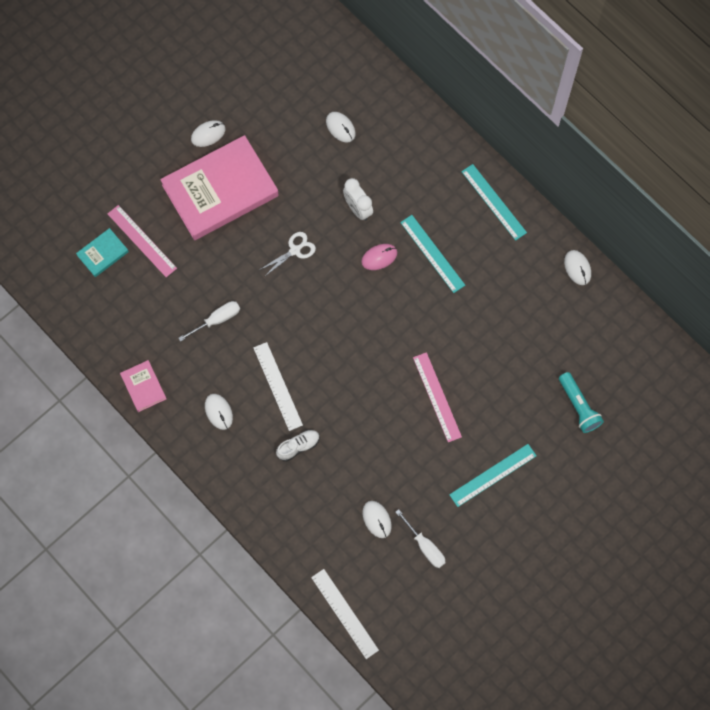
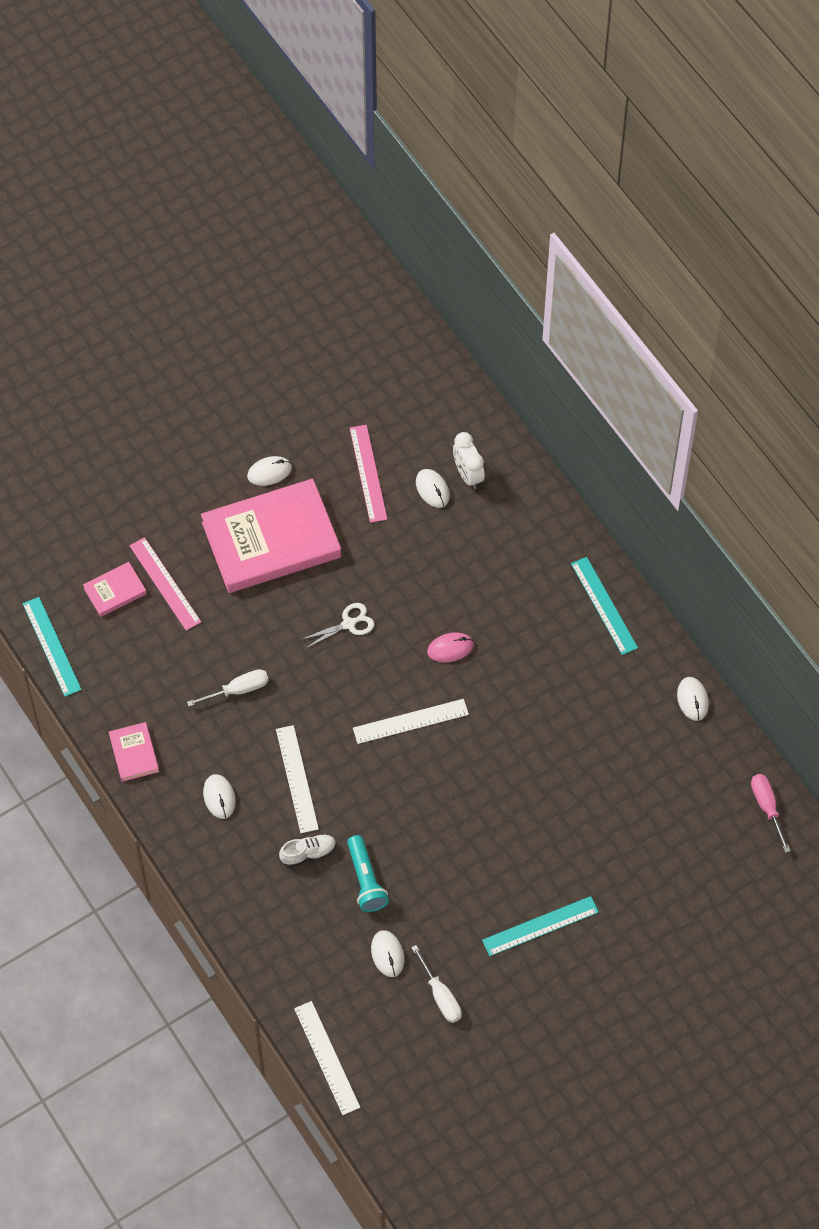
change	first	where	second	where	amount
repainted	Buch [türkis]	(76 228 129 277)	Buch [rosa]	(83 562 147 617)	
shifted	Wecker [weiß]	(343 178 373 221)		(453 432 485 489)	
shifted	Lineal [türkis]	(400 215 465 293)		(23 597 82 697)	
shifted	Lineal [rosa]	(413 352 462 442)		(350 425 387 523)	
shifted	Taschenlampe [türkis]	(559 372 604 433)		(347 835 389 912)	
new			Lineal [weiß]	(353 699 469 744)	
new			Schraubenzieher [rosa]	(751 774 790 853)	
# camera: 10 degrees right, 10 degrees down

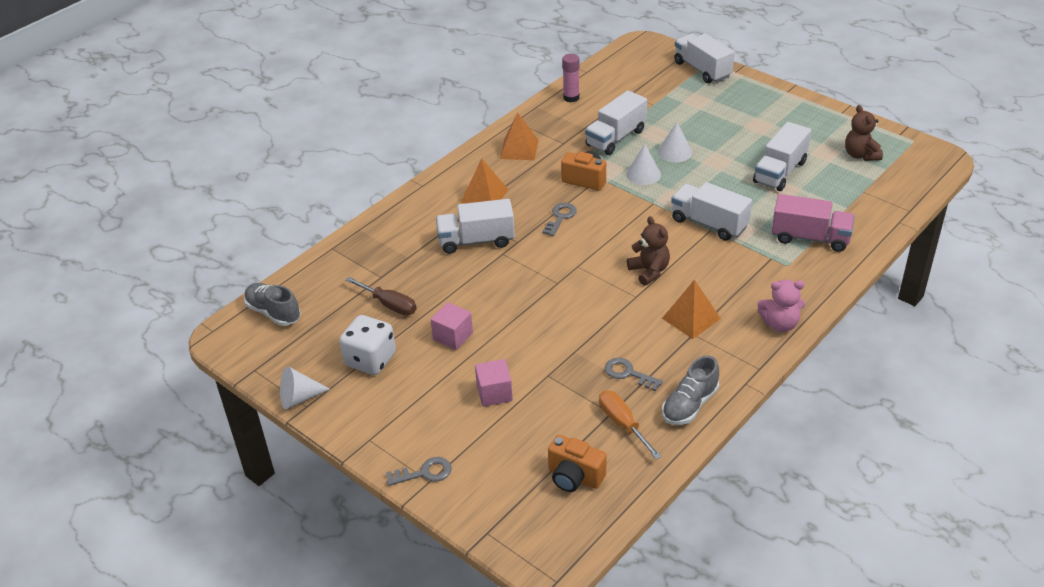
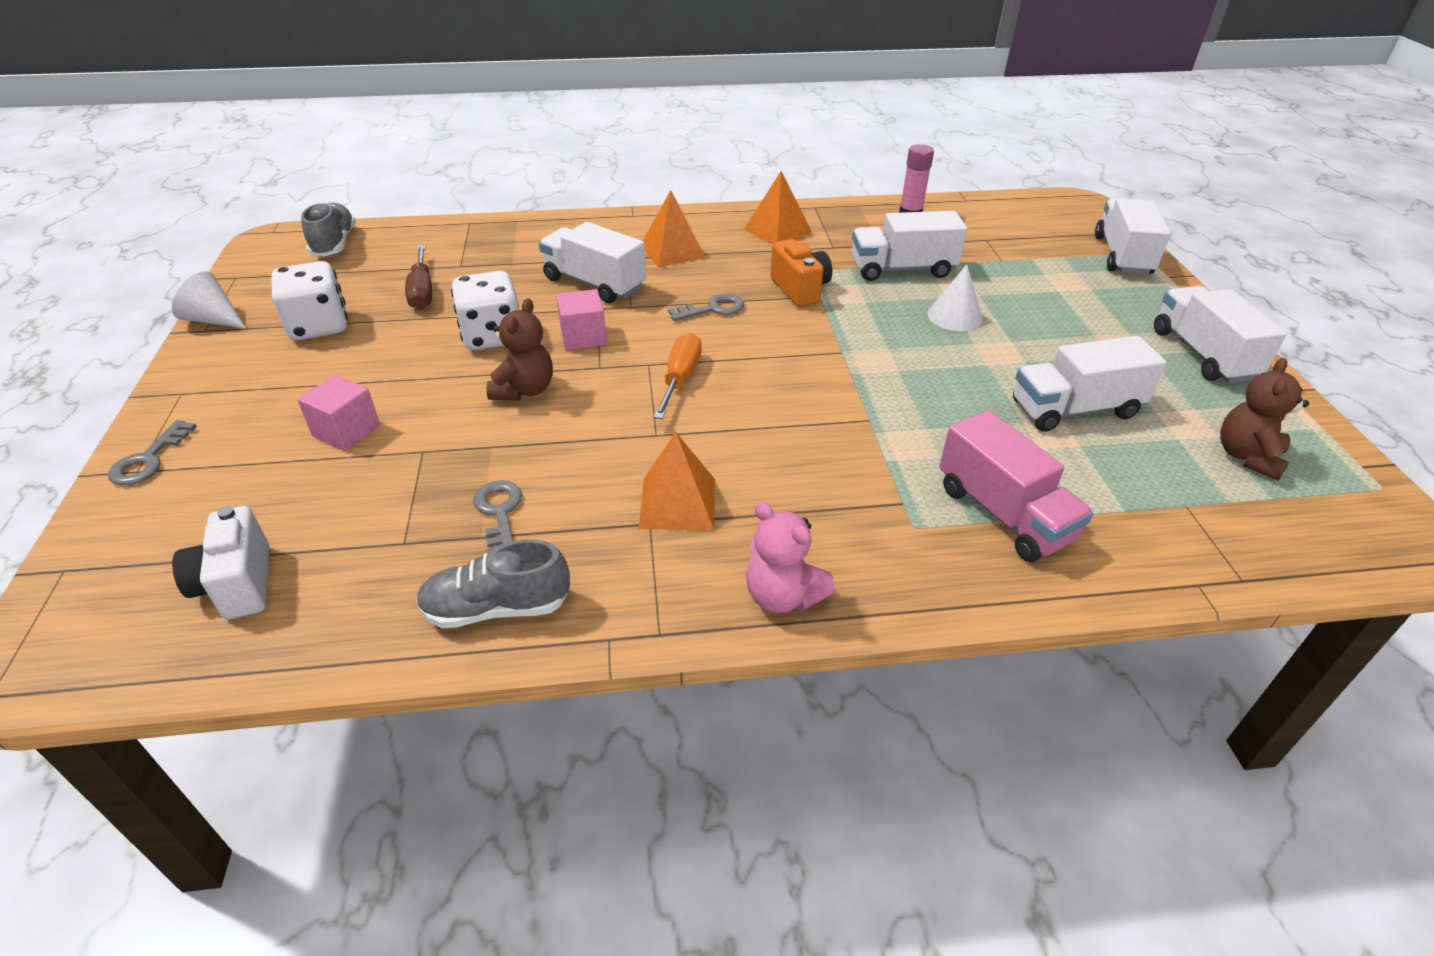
change	first	where	second	where	amount
rotated	Schlüssel [grau]	(386 457 452 486)		(108 420 197 485)	75 degrees clockwise
shifted	Kubus [rosa]	(430 302 473 350)		(556 289 607 350)	
repainted	Kamera [orange]	(548 435 607 492)	Kamera [weiß]	(172 506 269 619)	
shifted	Schraubenzieher [orange]	(599 390 662 459)		(654 333 702 419)	
gone	Kegel [weiß]	(626 144 661 185)			
shifted	Teddybär [braun]	(627 216 670 286)		(486 298 553 400)	
shifted	Lastwagen [weiß]	(671 182 752 241)		(1154 286 1287 383)	
new			Spielwürfel [weiß]	(451 271 519 350)	
# camera: 40 degrees right, 0 degrees up

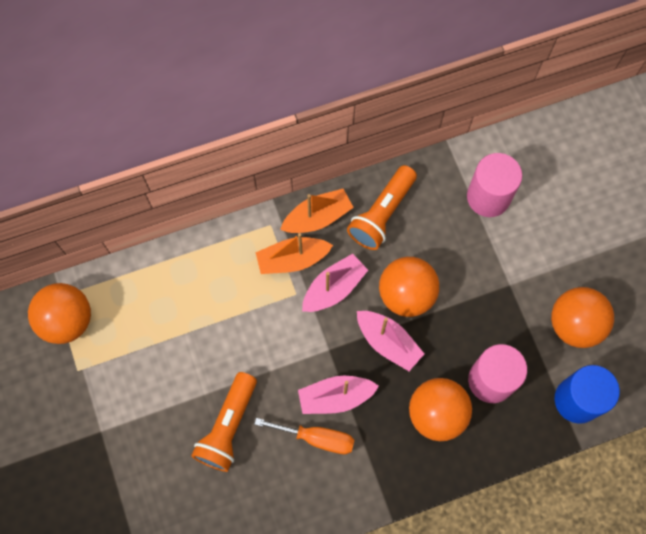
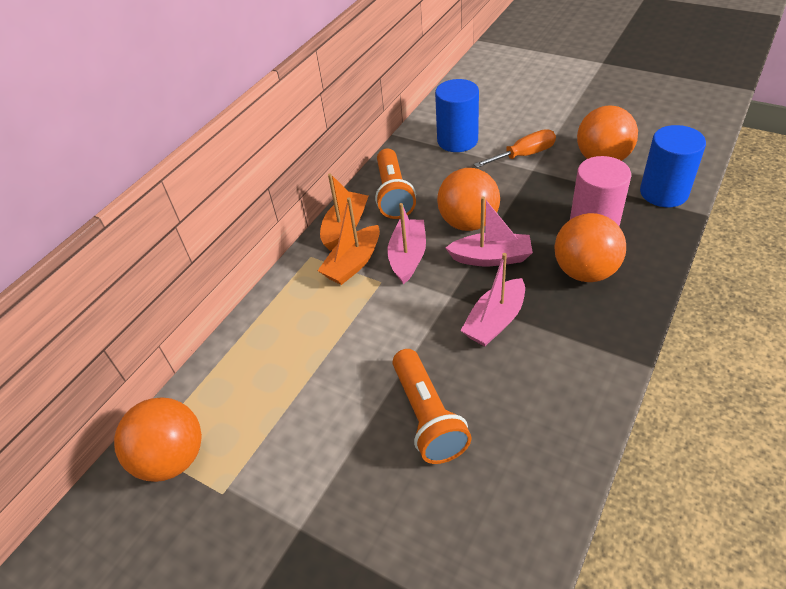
change	first	where	second	where	amount
shifted	Schraubenzieher [orange]	(255 418 354 454)		(474 129 556 168)	
repainted	Vollzylinder [rosa]	(467 153 522 217)	Vollzylinder [blau]	(435 79 479 152)	
# camera: 35 degrees left, 25 degrees down

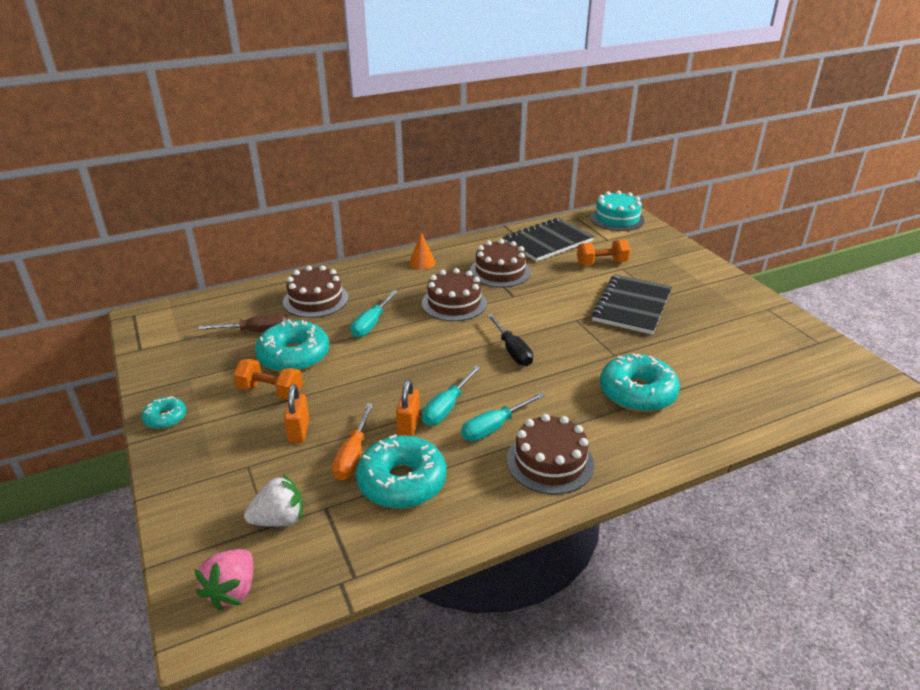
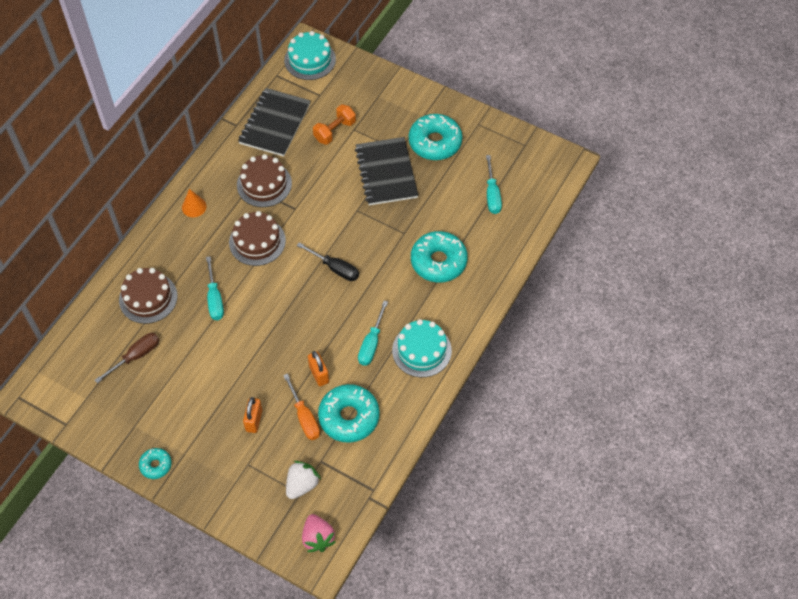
change	first	where	second	where	amount
gone	Hantel [orange]	(233 359 303 400)			
shifted	Donut [türkis]	(255 319 329 372)		(409 114 462 160)	
rotated	Vorhängeschloss [orange]	(284 384 309 443)		(243 397 262 433)	45 degrees clockwise
shifted	Schraubenzieher [türkis]	(422 366 481 425)		(486 155 502 214)	
repainted	Kuchen [braun]	(507 414 594 495)	Kuchen [türkis]	(392 319 452 377)	
# camera: 35 degrees left, 25 degrees up

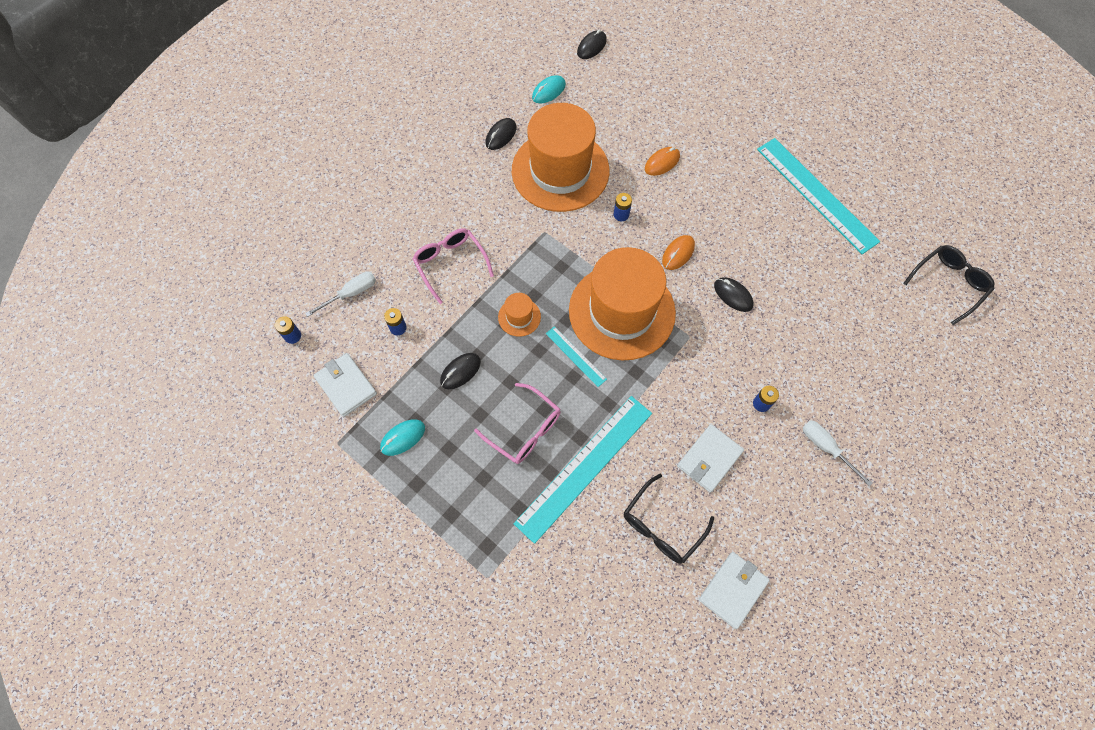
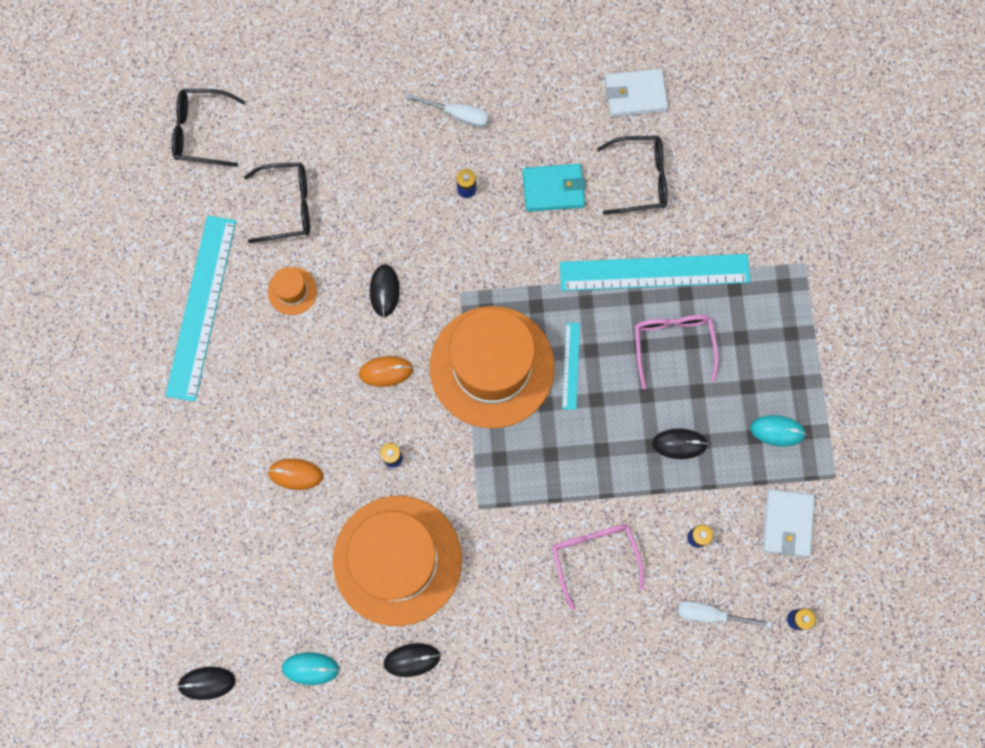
change	first	where	second	where	amount
rotated	Brille [rosa]	(413 229 494 304)		(552 524 644 610)	150 degrees clockwise
shifted	Hut [orange]	(498 293 541 337)		(268 267 317 315)	
repainted	Geldbörse [weiß]	(677 424 744 493)	Geldbörse [türkis]	(523 164 585 212)	
rotated	Schraubenzieher [weiß]	(803 420 872 486)		(405 93 489 128)	75 degrees counterclockwise
new			Brille [schwarz]	(244 163 310 243)	
# camera: 135 degrees left, 10 degrees up

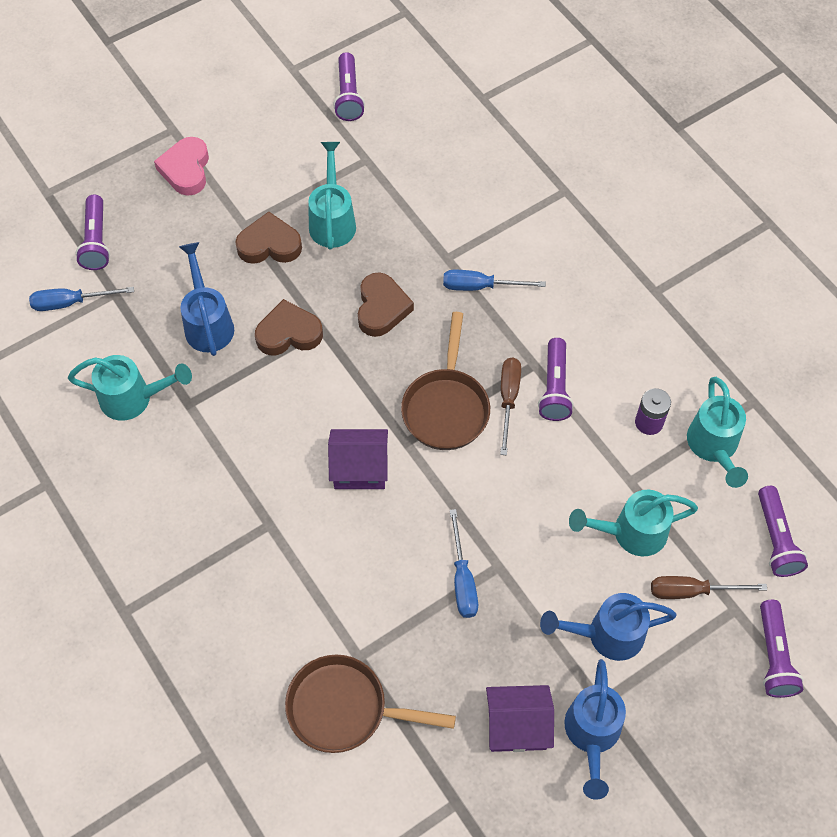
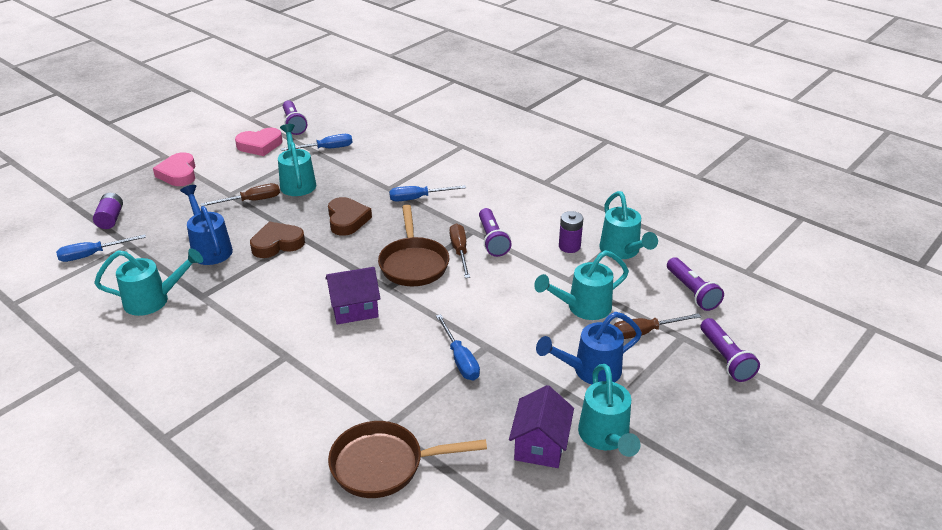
change	first	where	second	where	amount
swapped	Taschenlampe [lila]	(76 195 110 270)	Batterie [lila]	(93 193 123 229)	
swapped	Herz [braun]	(235 212 302 264)	Schraubenzieher [braun]	(201 183 280 207)	
rotated	Haus [lila]	(486 685 554 752)		(509 385 574 468)	60 degrees counterclockwise
repainted	Gießkanne [blau]	(565 659 626 800)	Gießkanne [türkis]	(578 364 640 457)	
new			Herz [rosa]	(235 128 282 156)	
new			Schraubenzieher [blau]	(281 134 352 151)	
# camera: 15 degrees left, 25 degrees down

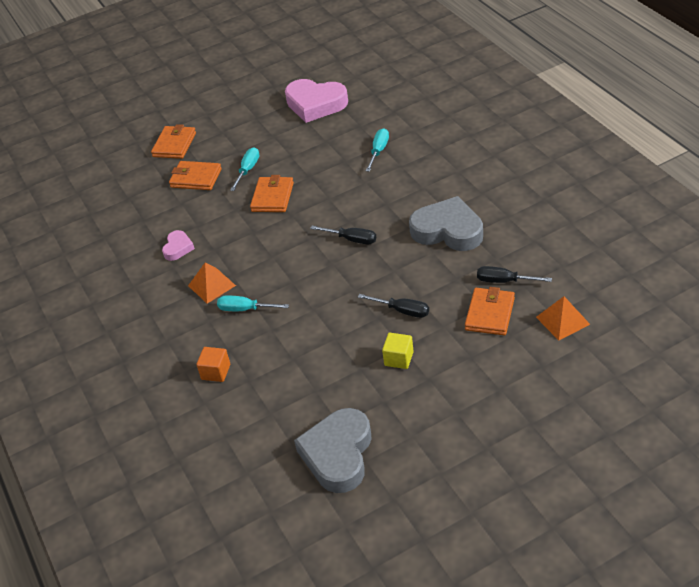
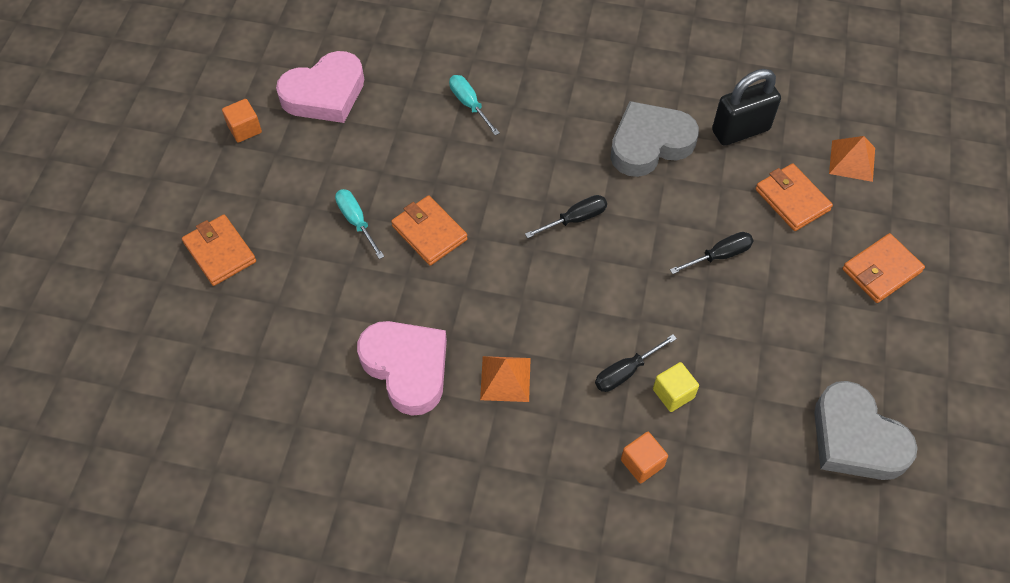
change	first	where	second	where	amount
scaled	Herz [rosa]	(162 230 195 261)		(357 321 447 416)	x2.01
shifted	Geldbörse [orange]	(169 161 222 190)		(842 233 925 303)	
gone	Schraubenzieher [türkis]	(217 295 289 311)			
shifted	Kubus [gelb]	(382 333 414 369)		(653 362 699 412)	
shifted	Schraubenzieher [schwarz]	(477 266 552 283)		(595 334 677 392)	
new			Kubus [orange]	(222 99 262 143)	
new			Vorhängeschloss [schwarz]	(712 69 781 146)	
# camera: 55 degrees left, 15 degrees up

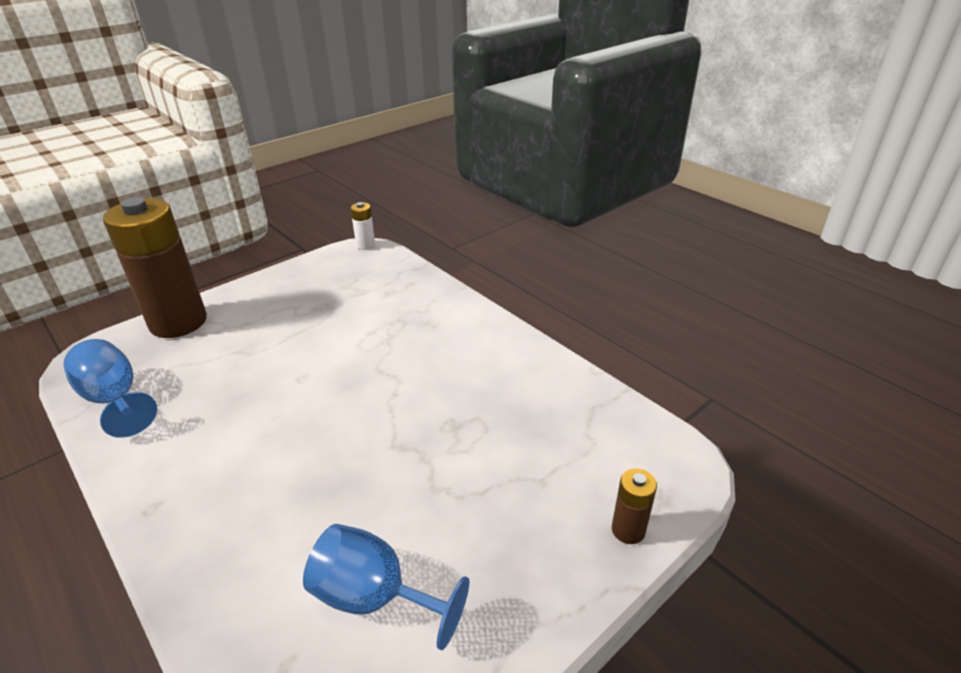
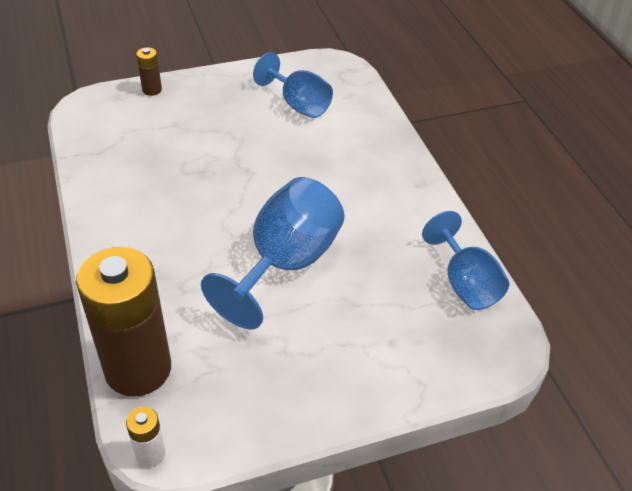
change	first	where	second	where	amount
shifted	Batterie [braun]	(103 197 207 338)		(76 247 171 397)	
new			Kelch [blau]	(201 177 345 329)	
# camera: 160 degrees left, 10 degrees up

